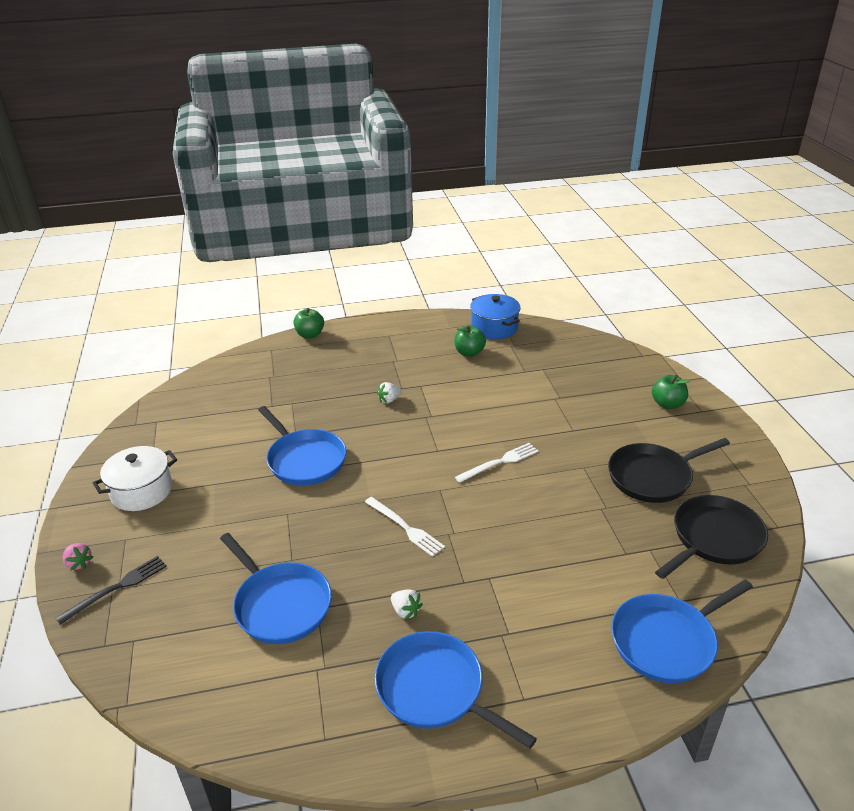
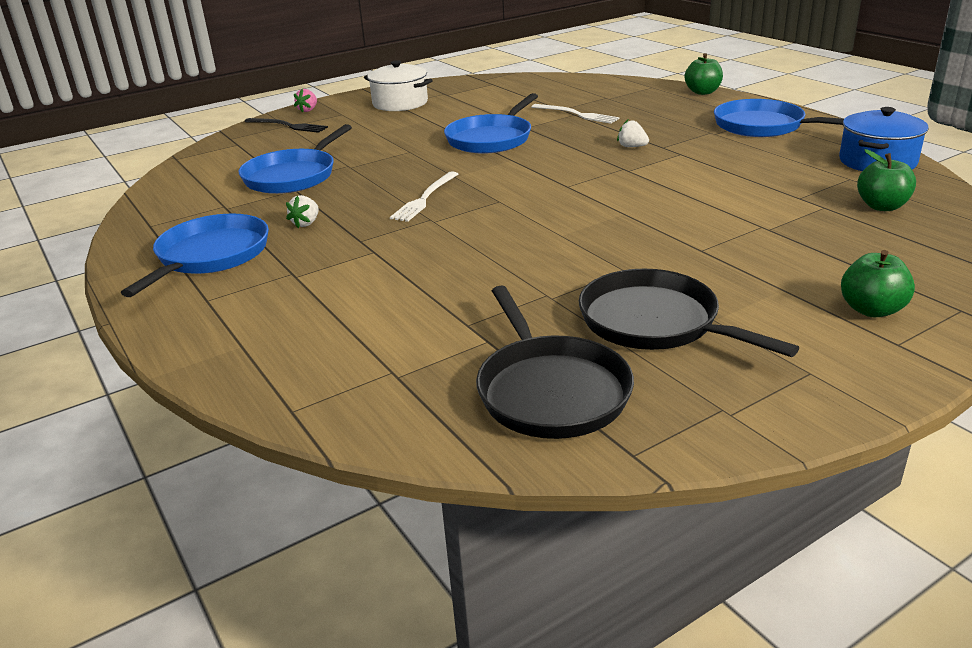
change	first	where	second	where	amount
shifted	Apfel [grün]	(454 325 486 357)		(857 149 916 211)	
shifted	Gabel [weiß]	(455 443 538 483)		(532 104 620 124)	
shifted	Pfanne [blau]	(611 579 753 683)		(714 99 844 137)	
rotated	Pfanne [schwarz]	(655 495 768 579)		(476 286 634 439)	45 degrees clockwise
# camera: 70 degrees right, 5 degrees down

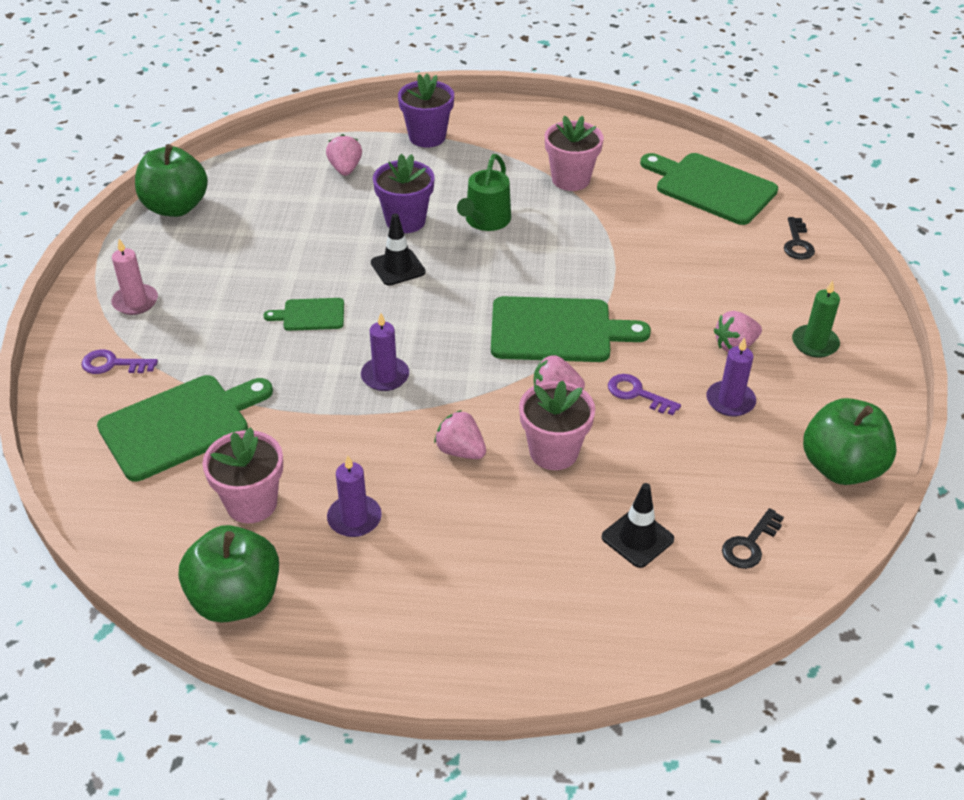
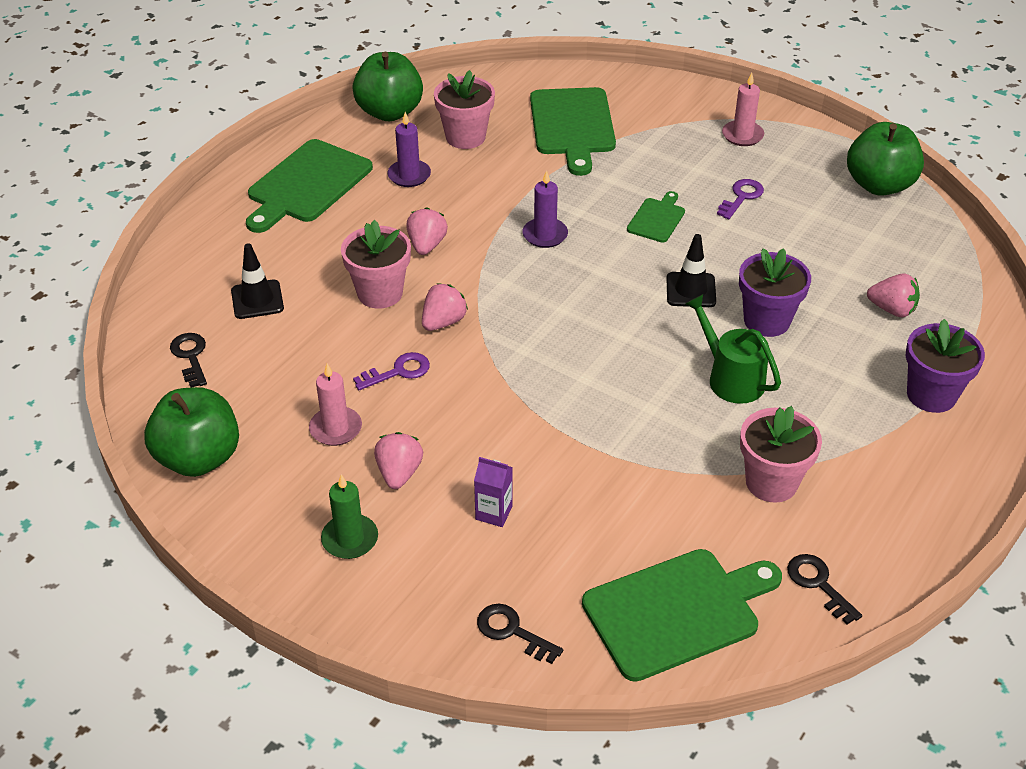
change	first	where	second	where	amount
shifted	Schlüssel [lila]	(82 350 158 374)		(717 179 764 219)	
rotated	Erdbeere [rosa]	(434 410 486 459)		(406 207 448 255)	60 degrees counterclockwise
shifted	Schneidebrett [grün]	(491 296 651 362)		(246 139 373 233)	
repainted	Kerze [lila]	(706 337 756 417)	Kerze [rosa]	(309 364 362 446)	
new			Getränkekarton [lila]	(474 457 513 527)	
new			Schlüssel [schwarz]	(787 554 862 625)	
# camera: 120 degrees right, 0 degrees up

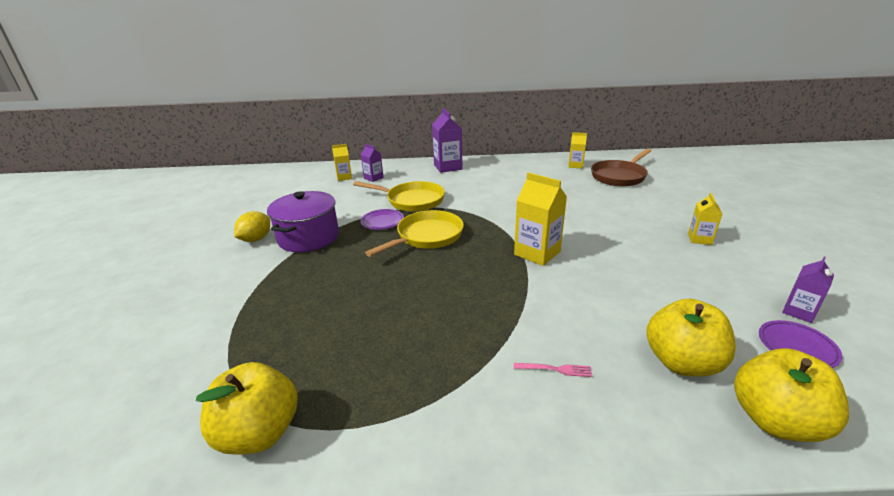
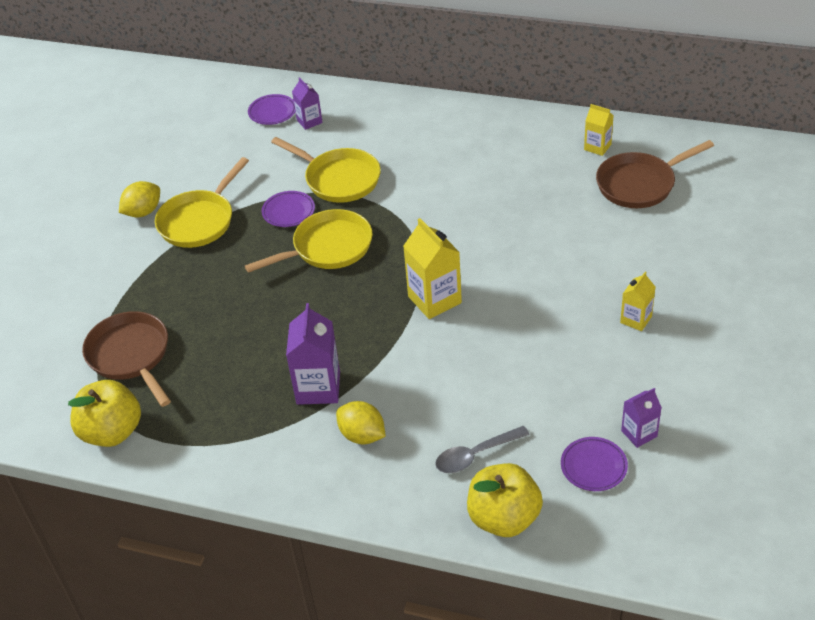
change	first	where	second	where	amount
swapped	Kochtopf [lila]	(267 191 339 252)	Pfanne [gelb]	(155 157 249 248)	
swapped	Getränkekarton [gelb]	(332 144 352 181)	Teller [lila]	(248 94 295 125)	
shifted	Getränkekarton [lila]	(432 108 462 173)		(286 303 340 405)	
swapped	Gabel [rosa]	(514 363 592 377)	Zitrone [gelb]	(336 401 386 444)	
swapped	Apfel [gelb]	(646 299 736 377)	Löffel [grau]	(435 426 530 473)	
new			Pfanne [braun]	(82 311 171 407)	
# camera: 20 degrees right, 15 degrees up

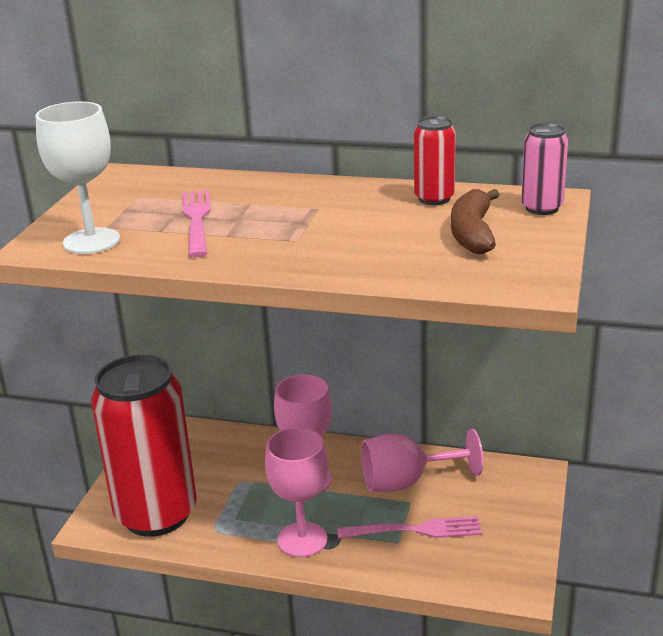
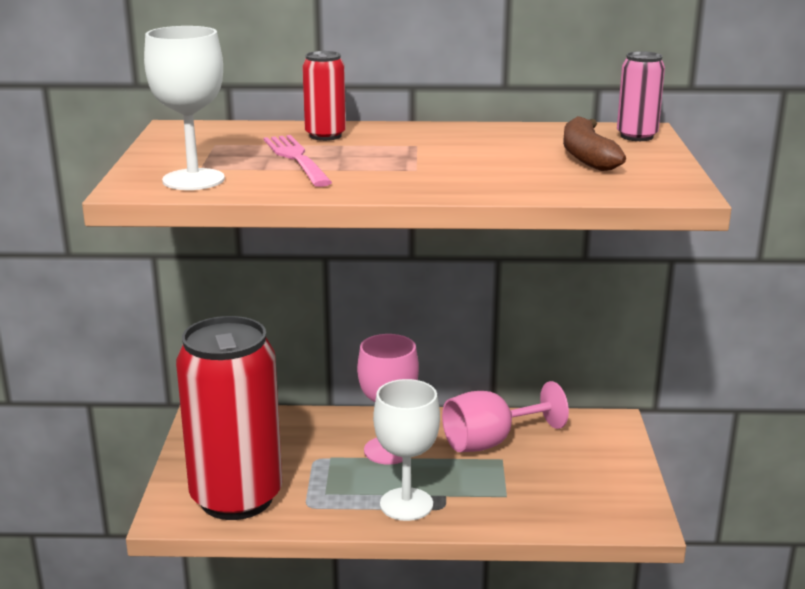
change	first	where	second	where	amount
repainted	Kelch [rosa]	(265 427 328 557)	Kelch [weiß]	(373 379 440 521)	
gone	Gabel [rosa]	(337 516 482 539)			
shifted	Dose [rot]	(414 116 456 205)		(302 51 346 141)	
# camera: 15 degrees left, 5 degrees down

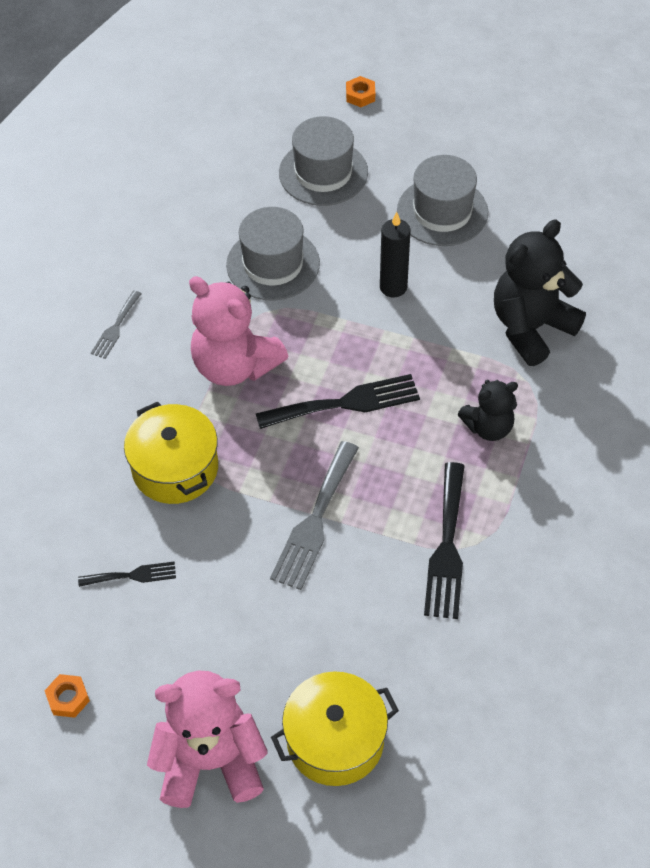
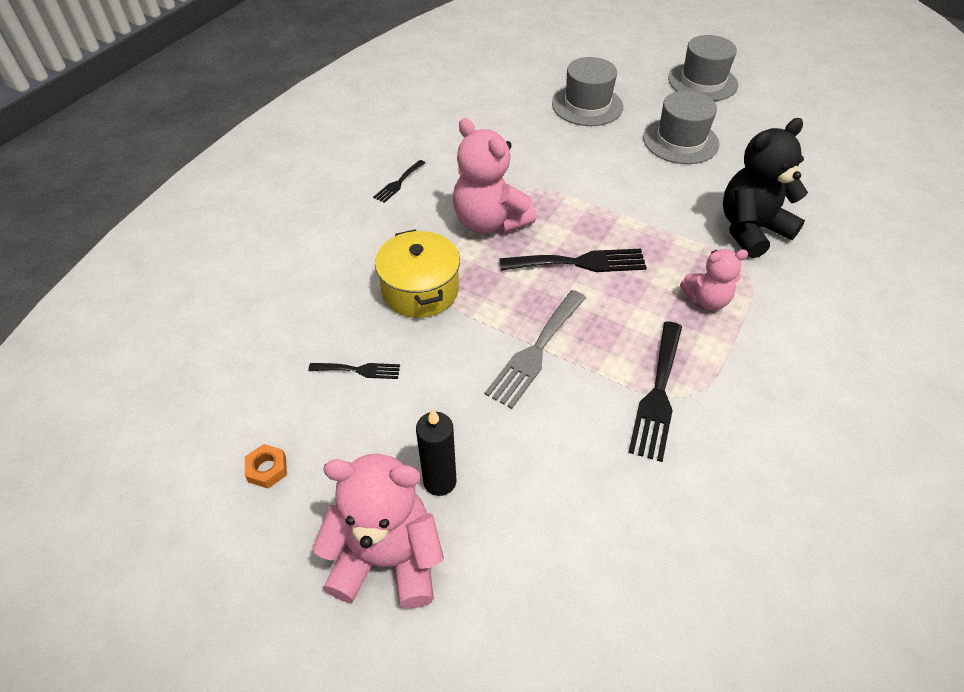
change	first	where	second	where	amount
repainted	Gabel [grau]	(91 290 142 359)	Gabel [schwarz]	(373 160 425 203)	
shifted	Hut [grau]	(226 207 320 300)		(668 35 738 101)	
gone	Kochtopf [gelb]	(271 671 399 786)			
gone	Sechskantmutter [orange]	(346 76 375 107)			
shifted	Kerze [schwarz]	(380 212 410 297)		(416 408 456 496)	
repainted	Teddybär [schwarz]	(458 380 518 441)	Teddybär [rosa]	(680 249 748 310)	
# camera: 10 degrees right, 5 degrees down

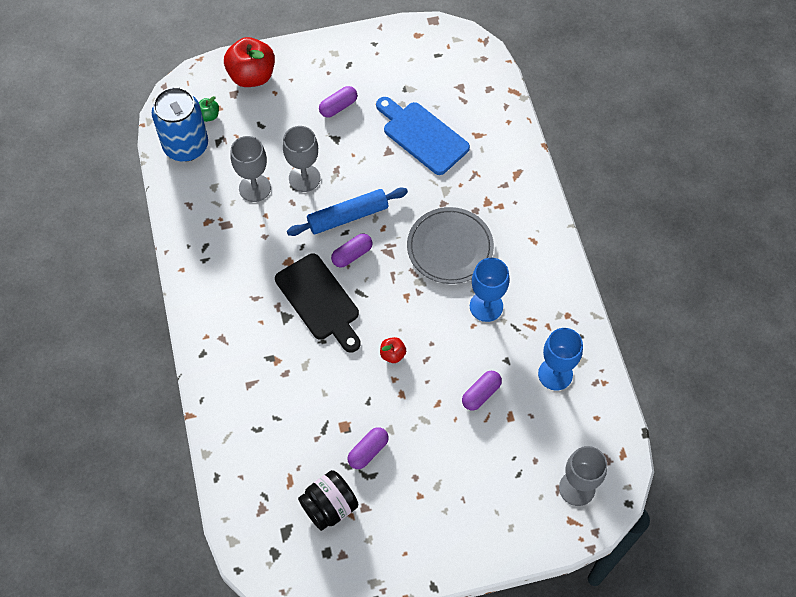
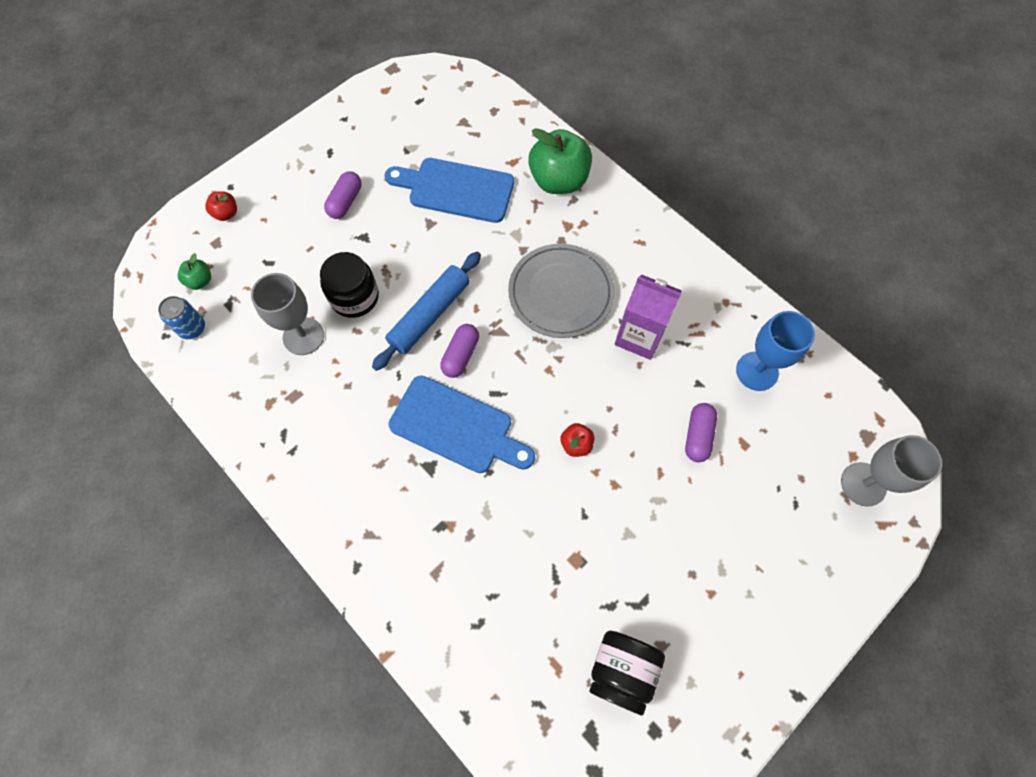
change	first	where	second	where	amount
scaled	Dose [blau]	(152 87 208 162)		(158 296 205 339)	x0.48
scaled	Apfel [rot]	(224 37 275 87)		(205 191 237 221)	x0.46
repainted	Schneidebrett [schwarz]	(275 253 361 353)	Schneidebrett [blau]	(388 376 535 473)	
swapped	Kelch [grau]	(283 126 321 192)	Einmachglas [schwarz]	(320 252 379 318)	
gone	Kapsel [lila]	(347 427 389 469)			
swapped	Kelch [blau]	(470 258 509 322)	Getränkekarton [lila]	(615 274 682 360)	
new			Apfel [grün]	(528 128 592 194)	
# camera: 30 degrees left, 5 degrees up

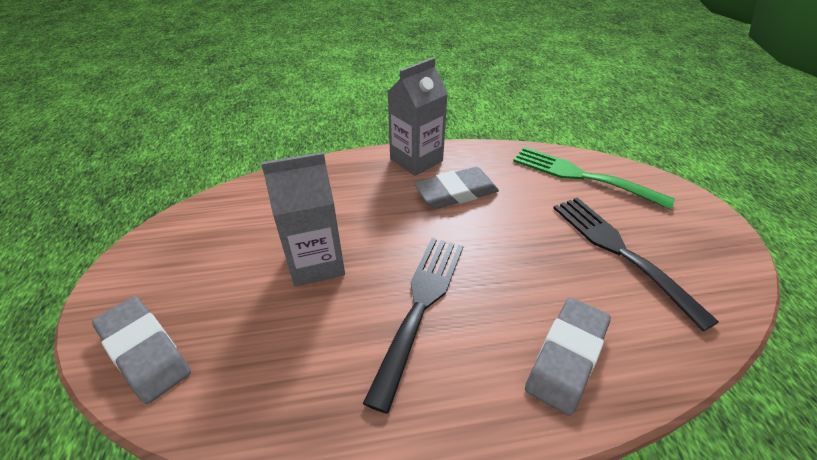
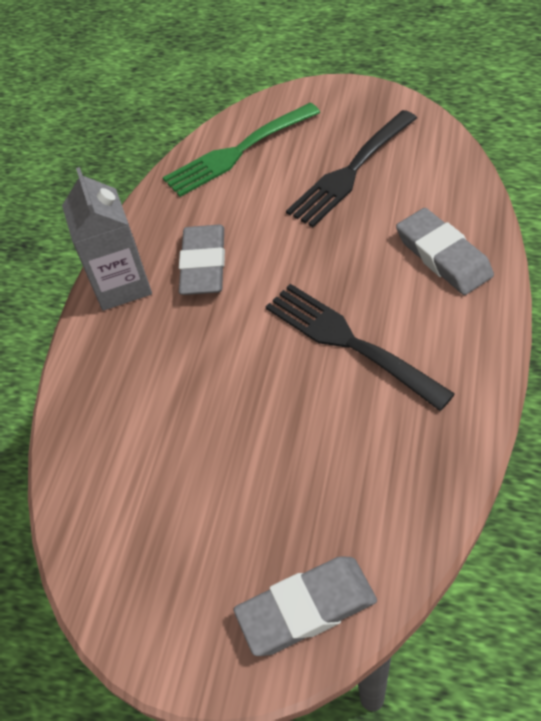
change	first	where	second	where	amount
gone	Getränkekarton [grau]	(261 152 345 287)			
rotated	Gabel [schwarz]	(553 197 719 331)		(286 110 417 227)	45 degrees counterclockwise
# camera: 60 degrees left, 10 degrees up

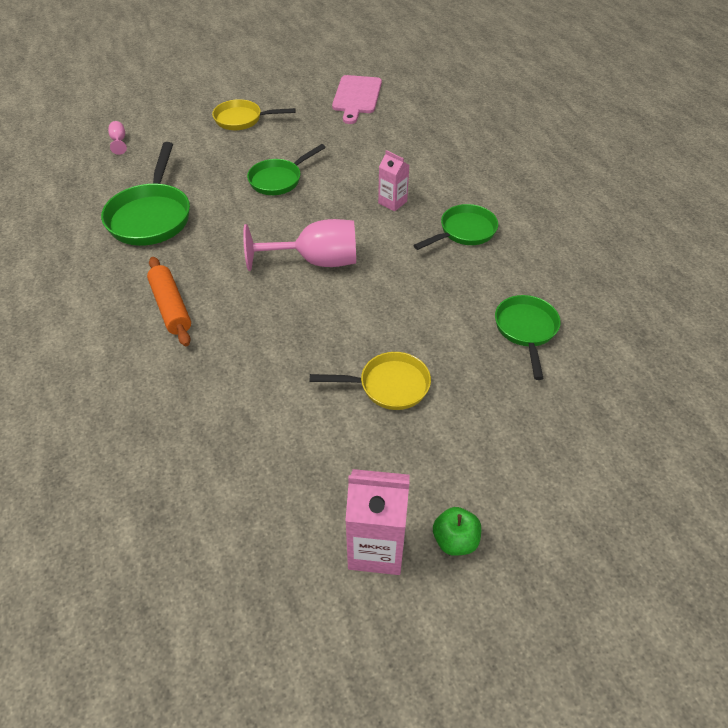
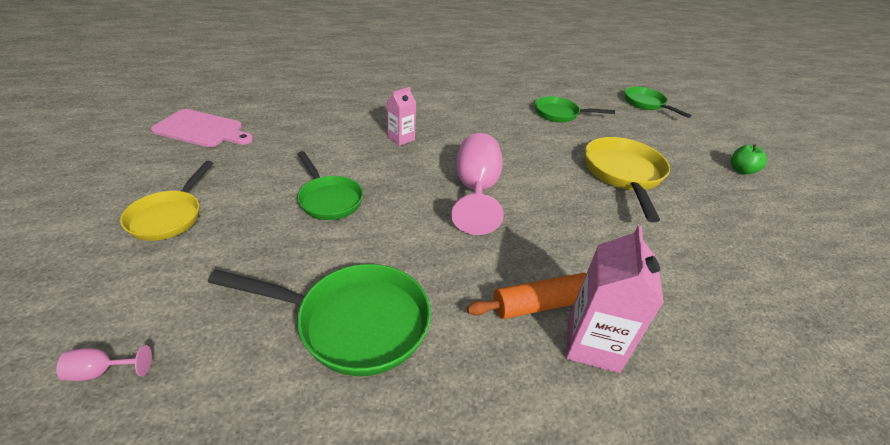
change	first	where	second	where	amount
scaled	Pfanne [gelb]	(310 352 431 410)		(585 137 670 223)	x1.53
shifted	Getränkekarton [rosa]	(345 469 410 575)		(566 225 664 373)	
shifted	Pfanne [grün]	(413 204 498 250)		(624 87 691 118)	
# camera: 85 degrees left, 10 degrees down

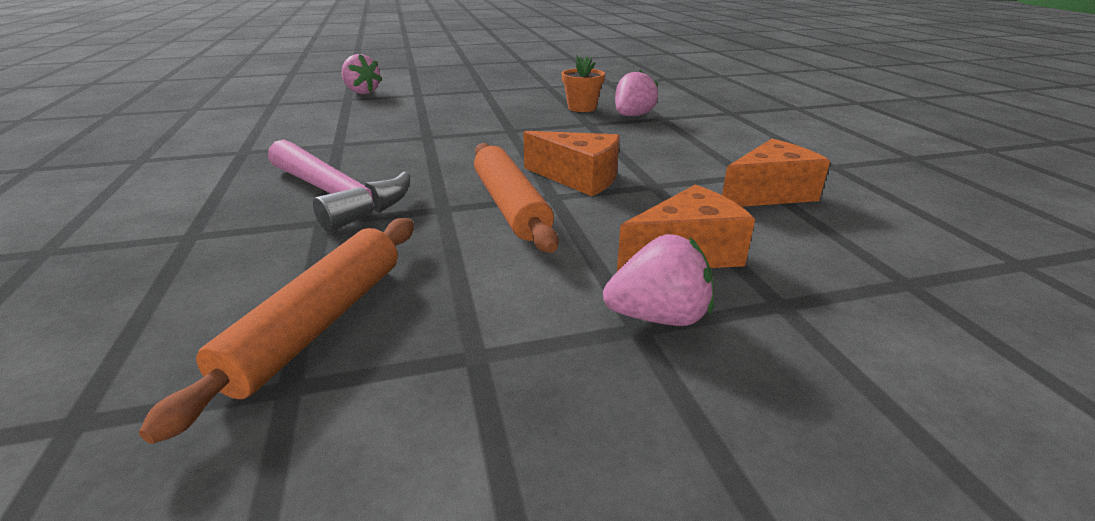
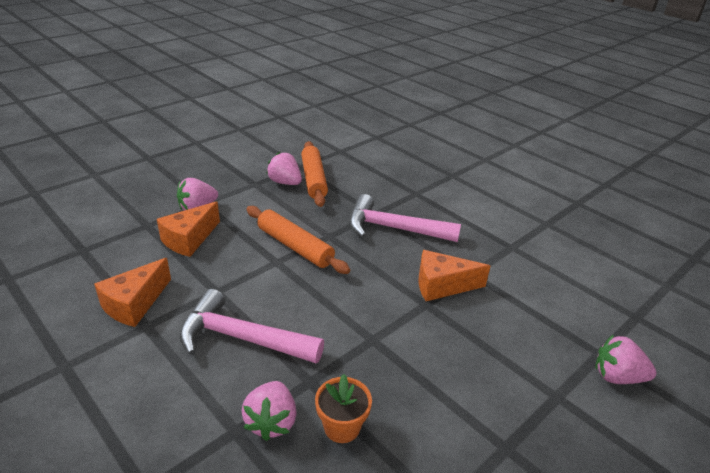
change	first	where	second	where	amount
shifted	Käse [orange]	(523 131 620 196)		(418 250 490 301)	
new			Hammer [rosa]	(179 289 324 364)	
new			Erdbeere [rosa]	(266 152 302 185)	
# camera: 150 degrees right, 5 degrees up

